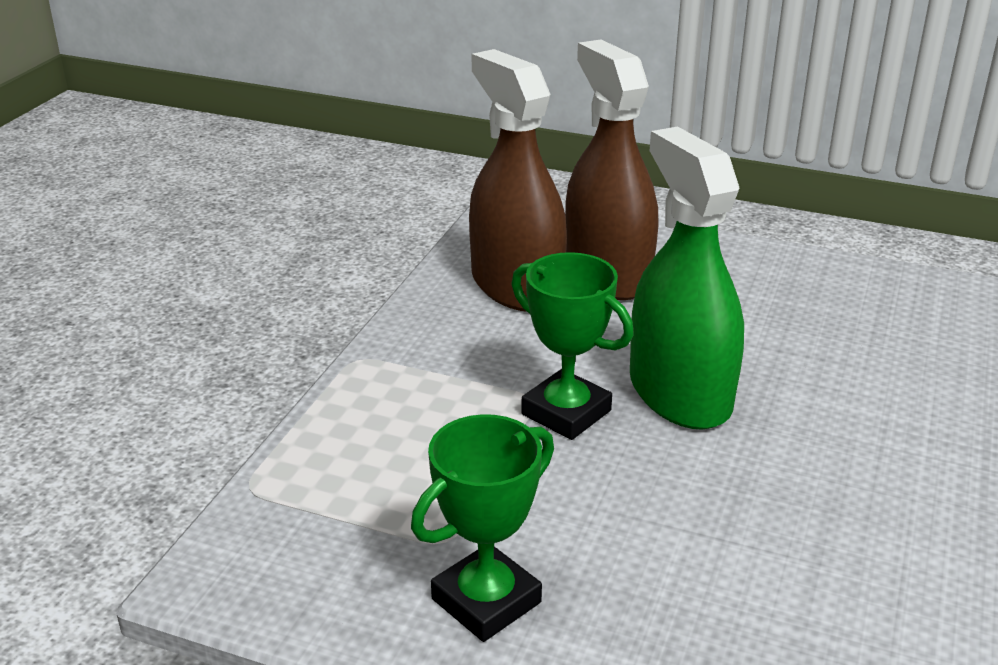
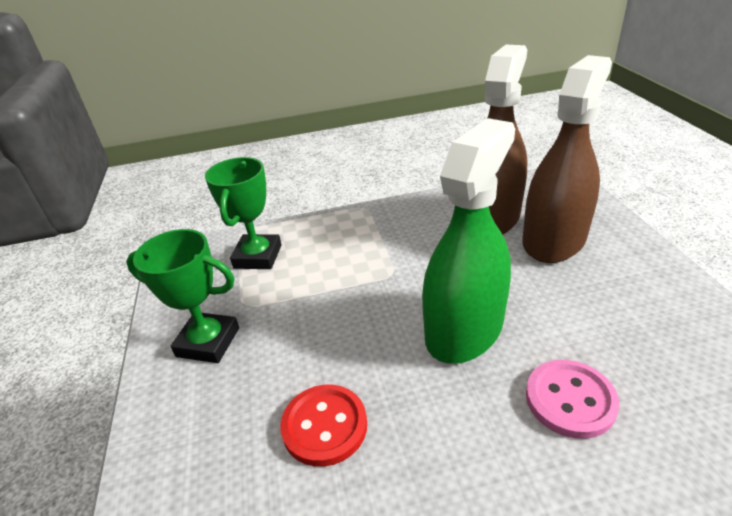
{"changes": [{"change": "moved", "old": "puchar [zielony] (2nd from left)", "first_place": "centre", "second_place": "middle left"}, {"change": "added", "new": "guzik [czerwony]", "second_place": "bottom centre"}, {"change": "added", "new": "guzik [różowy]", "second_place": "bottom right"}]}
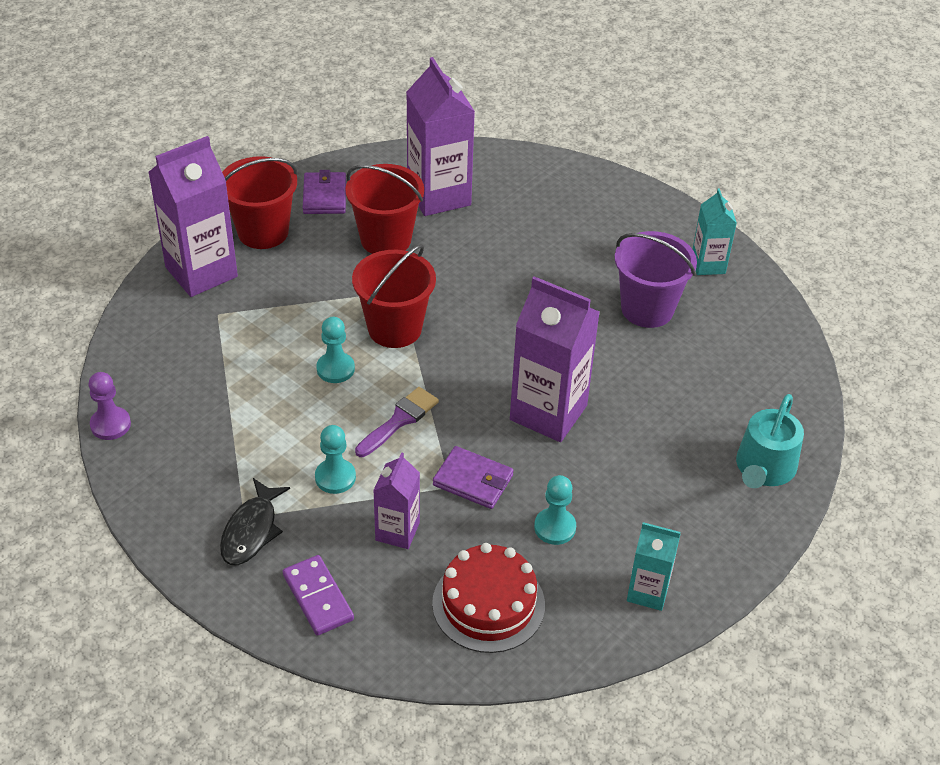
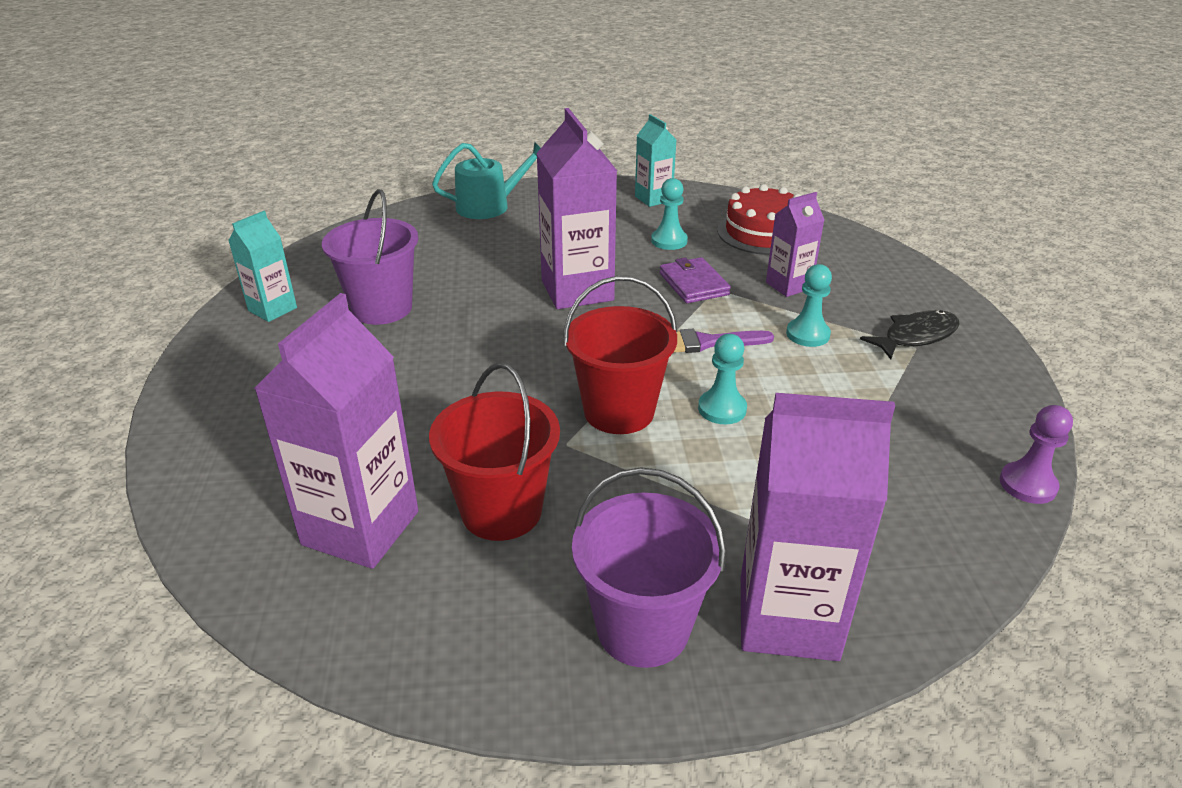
{"changes": [{"change": "recoloured", "old": "wiadro [czerwony] (1st from left)", "new": "wiadro [fioletowy] (2nd from left)", "first_place": "top left", "second_place": "bottom centre"}, {"change": "removed", "old": "kostka domina [fioletowy]", "first_place": "bottom centre"}, {"change": "removed", "old": "portfel [fioletowy] (1st from left)", "first_place": "top centre"}]}
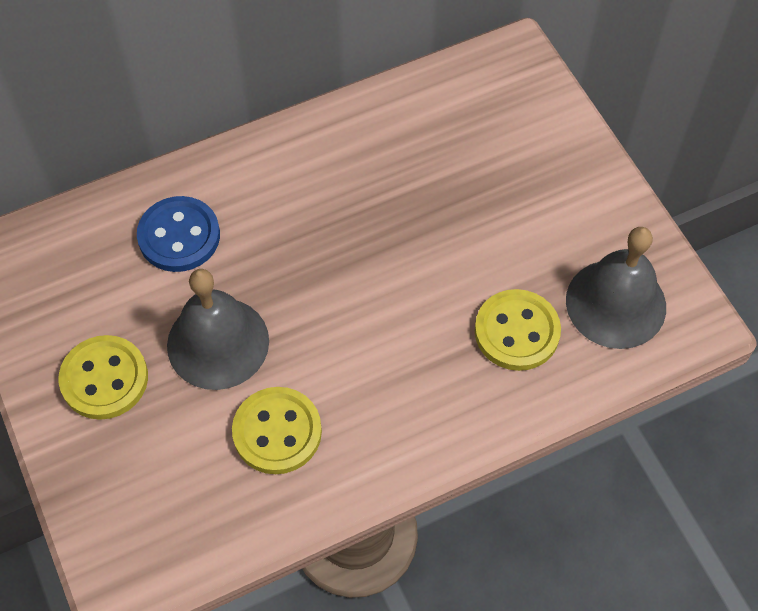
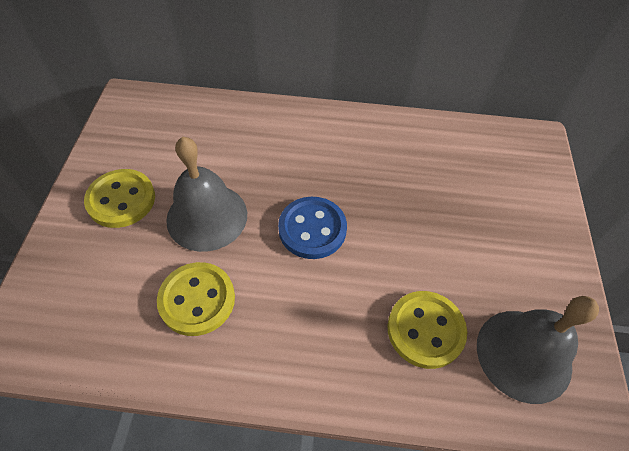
{"changes": [{"change": "moved", "old": "guzik [niebieski]", "first_place": "middle left", "second_place": "centre"}]}
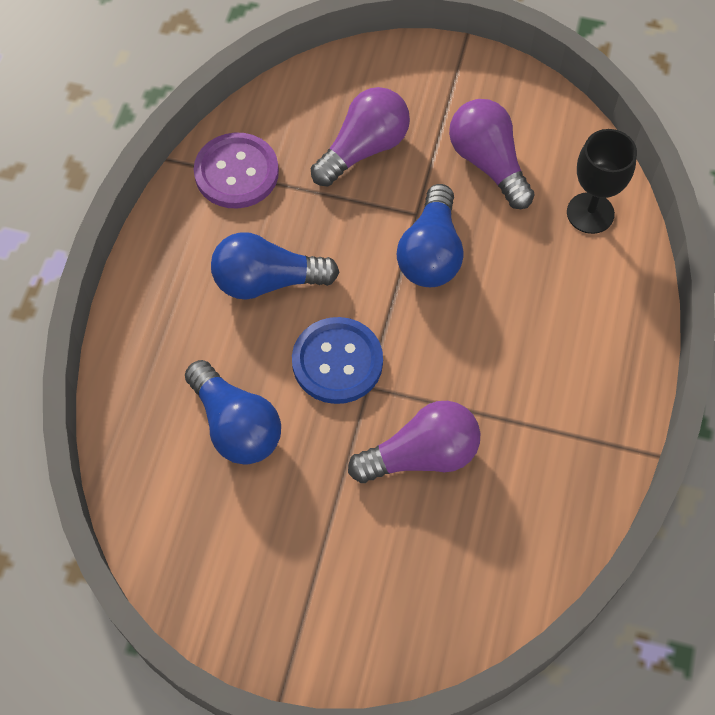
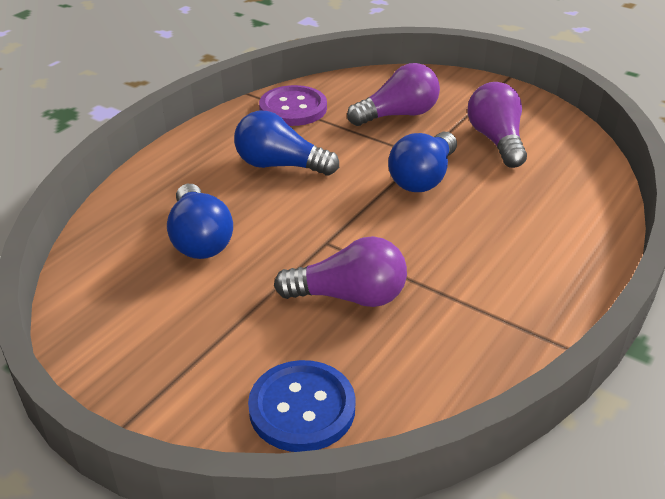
{"changes": [{"change": "moved", "old": "guzik [niebieski]", "first_place": "centre", "second_place": "bottom centre"}, {"change": "removed", "old": "kielich [czarny]", "first_place": "top right"}]}
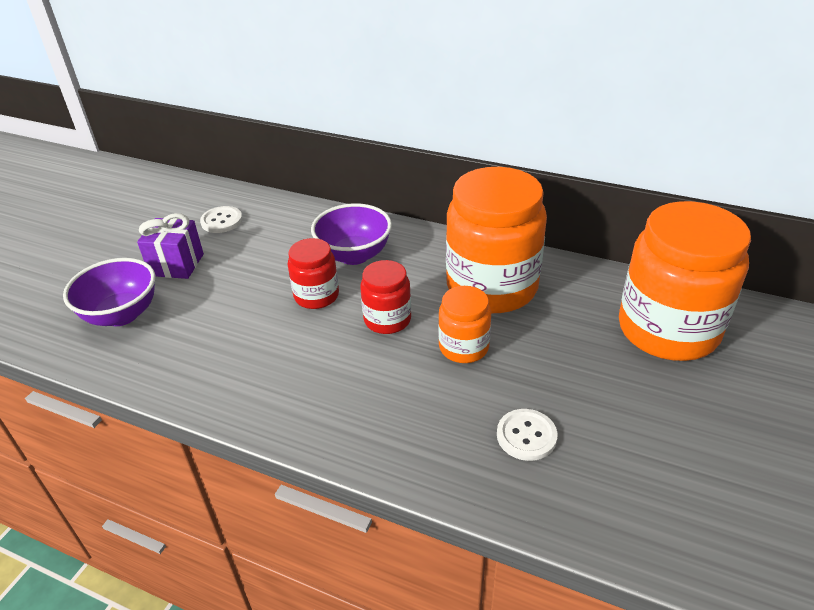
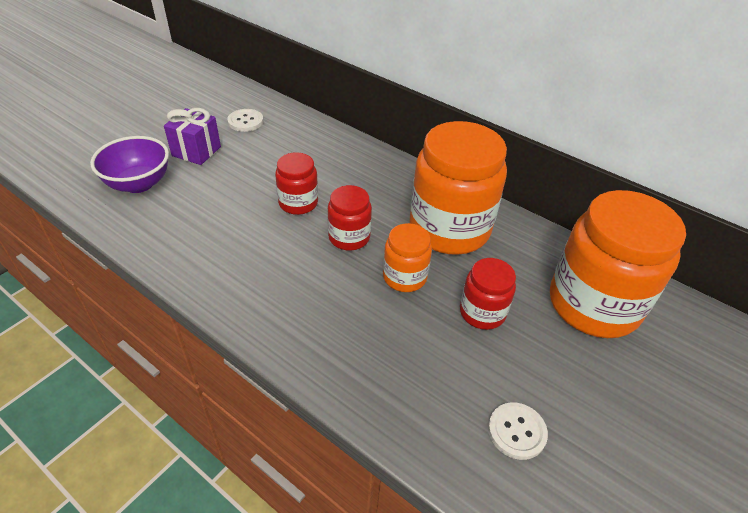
{"changes": [{"change": "added", "new": "słoik [czerwony] (3rd from left)", "second_place": "centre"}, {"change": "moved", "old": "guzik [biały] (2nd from left)", "first_place": "bottom centre", "second_place": "bottom right"}, {"change": "removed", "old": "miska [fioletowy] (2nd from left)", "first_place": "centre"}]}
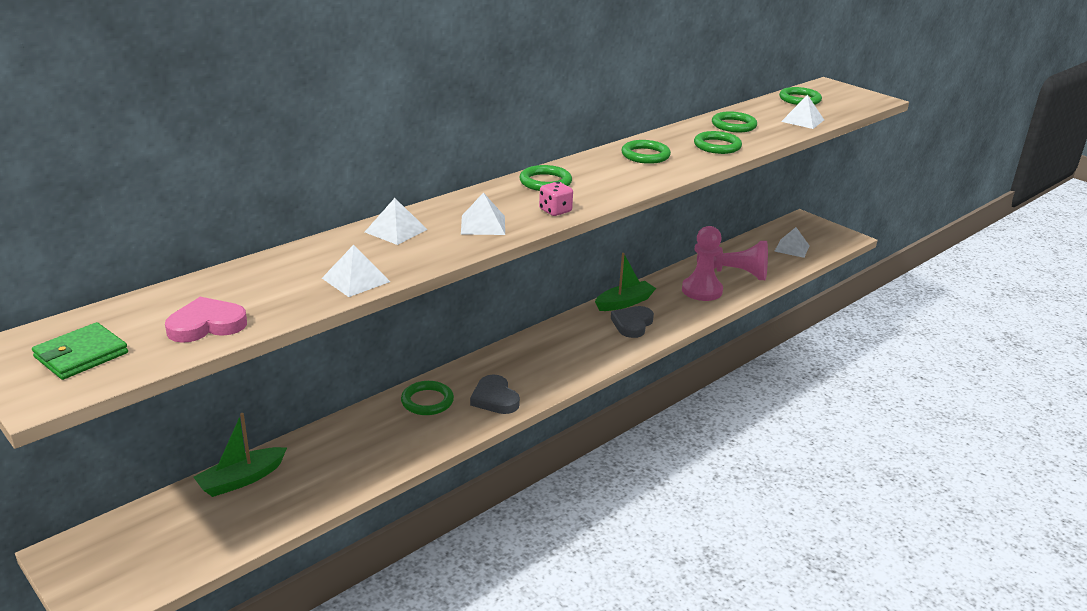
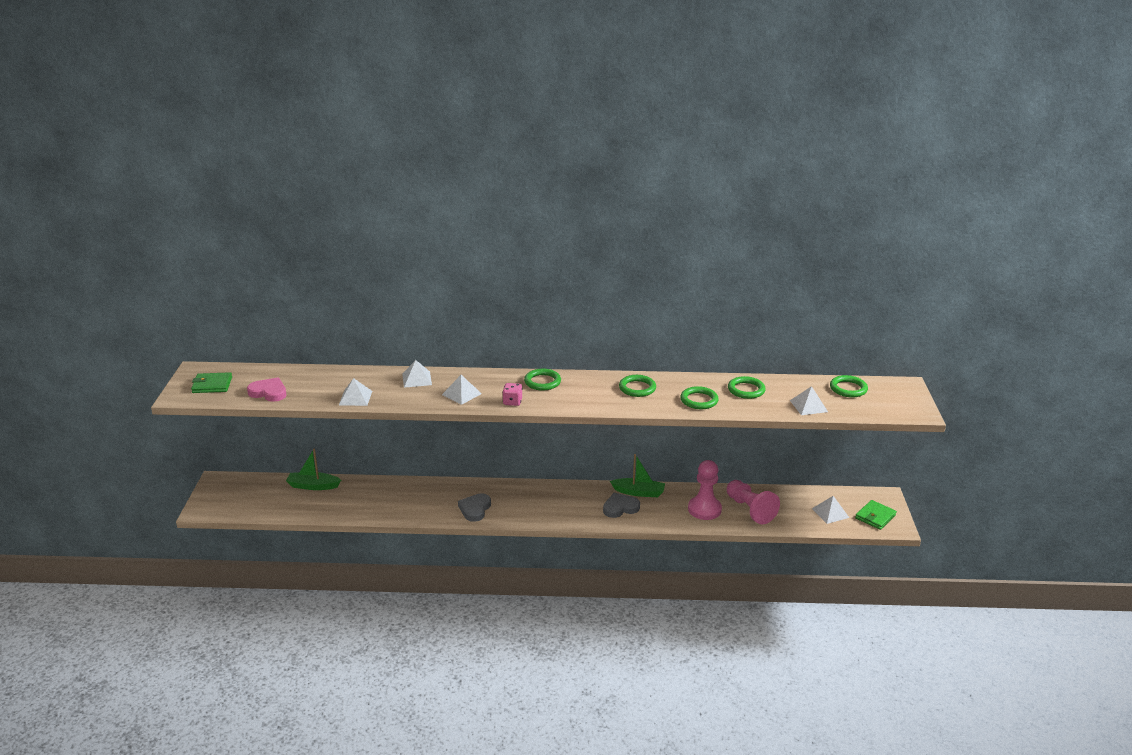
{"changes": [{"change": "added", "new": "portfel [zielony] (2nd from left)", "second_place": "bottom right"}, {"change": "removed", "old": "pierścień [zielony] (1st from left)", "first_place": "centre"}]}
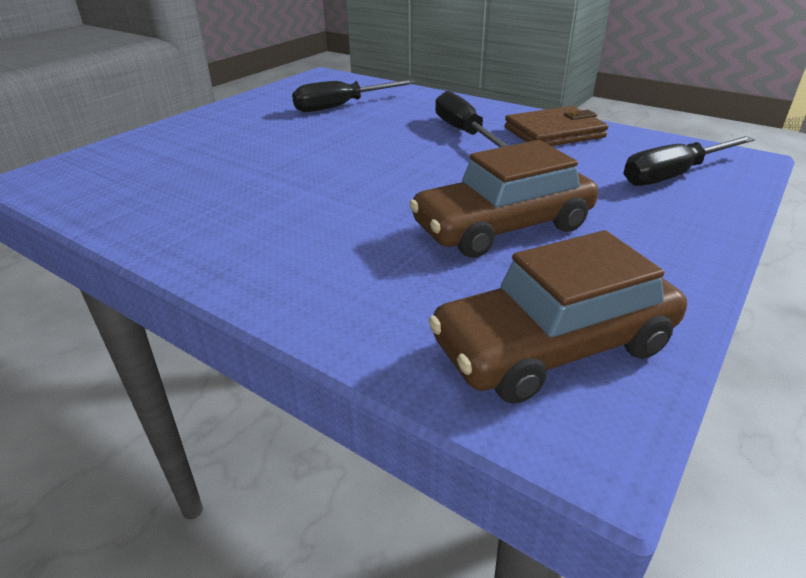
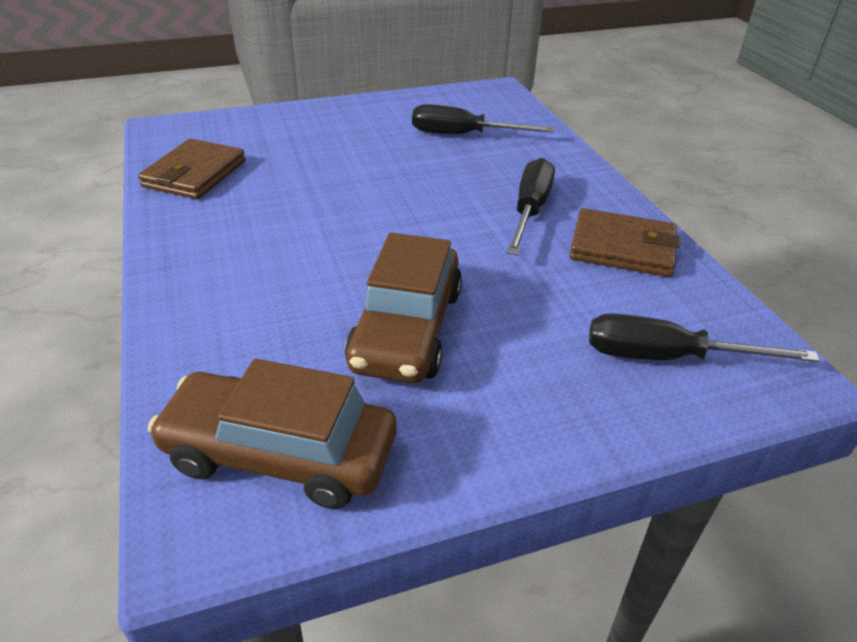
{"changes": [{"change": "added", "new": "portfel [brązowy] (1st from left)", "second_place": "top left"}, {"change": "turned", "old": "samochód [brązowy] (1st from left in the first image)", "first_place": "centre", "second_place": "centre", "degrees": -90}]}
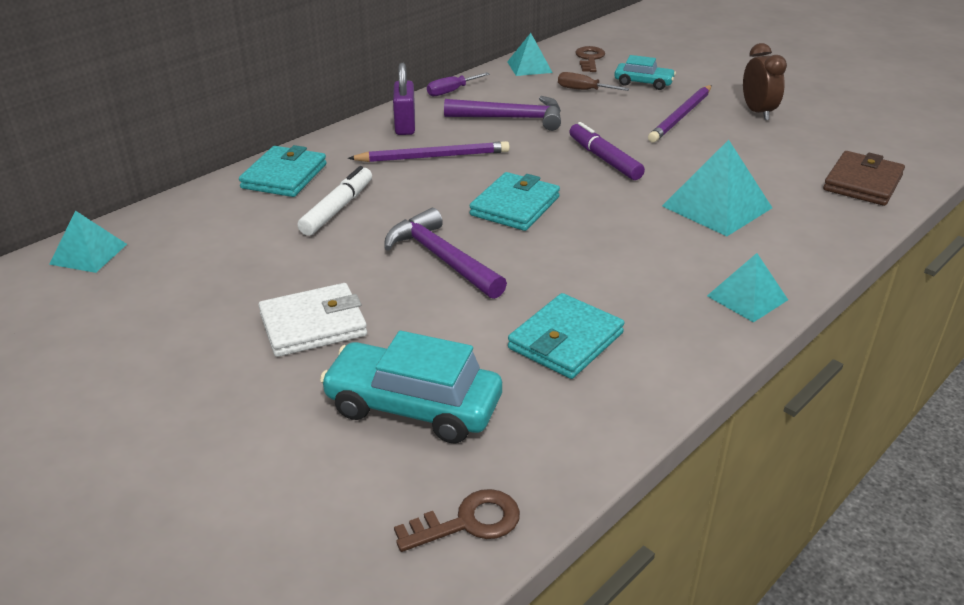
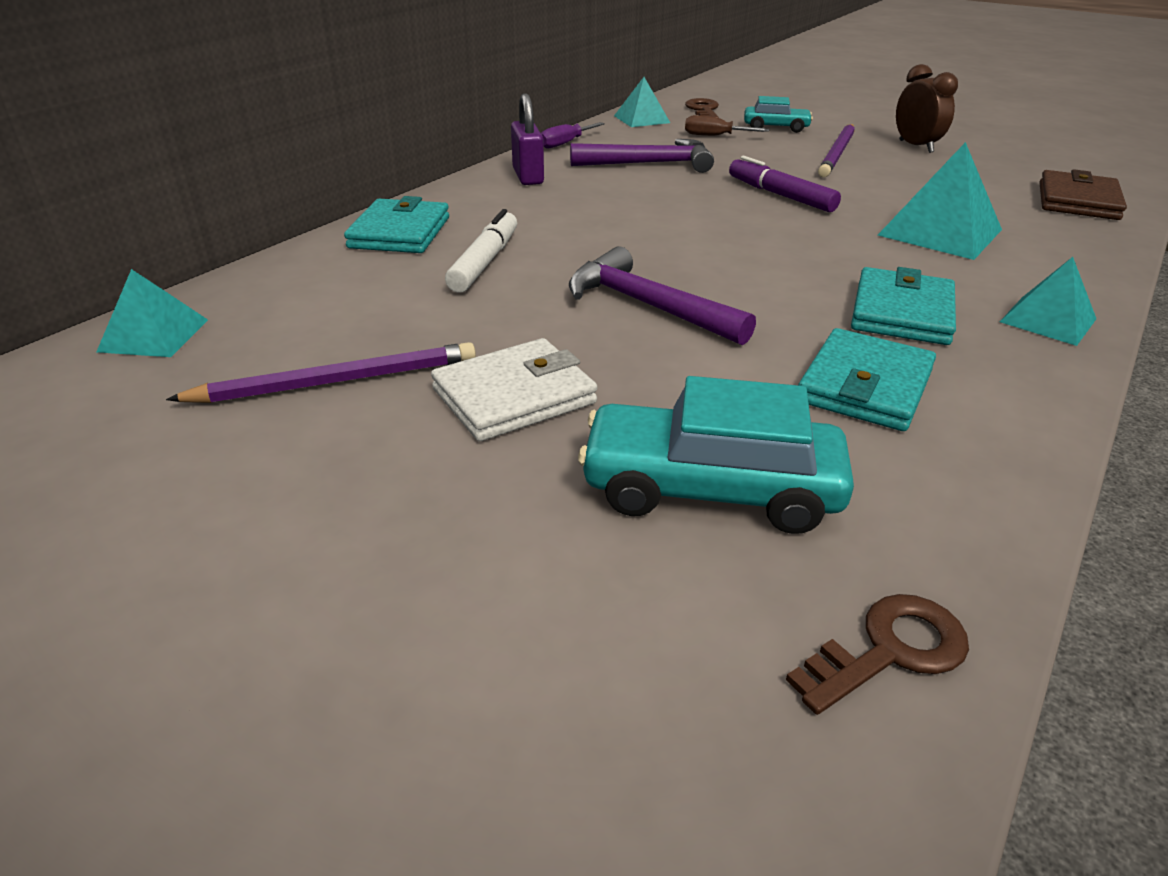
{"changes": [{"change": "moved", "old": "ołówek [fioletowy] (1st from left)", "first_place": "top centre", "second_place": "middle left"}, {"change": "moved", "old": "portfel [turkusowy] (2nd from left in the first image)", "new": "portfel [turkusowy] (3rd from left)", "first_place": "top centre", "second_place": "middle right"}]}
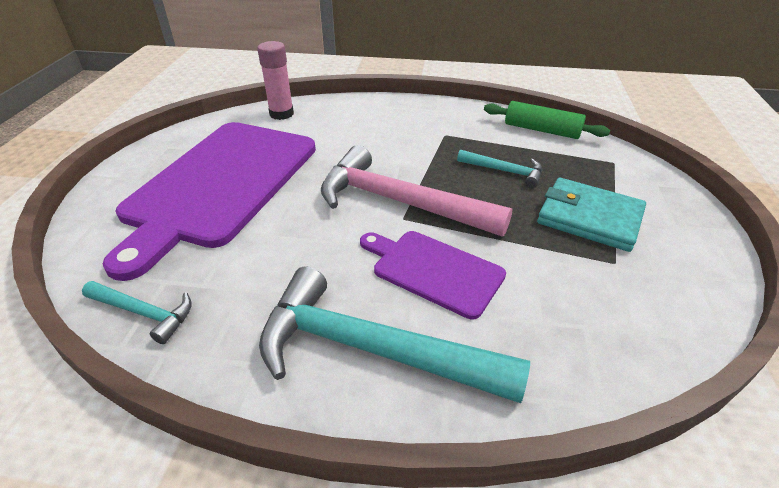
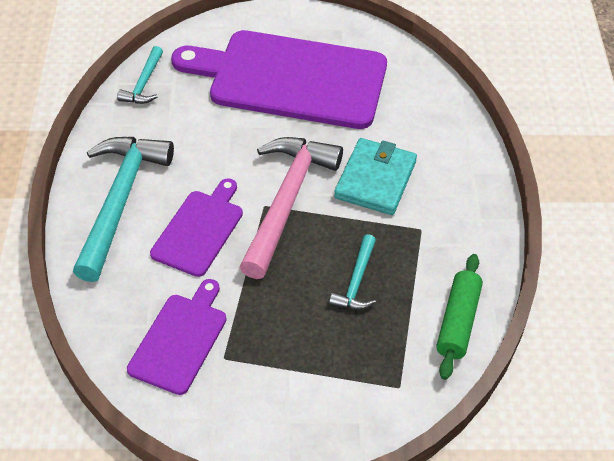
{"changes": [{"change": "added", "new": "deska do krojenia [fioletowy] (1st from left)", "second_place": "bottom left"}, {"change": "moved", "old": "portfel [turkusowy]", "first_place": "middle right", "second_place": "centre"}, {"change": "removed", "old": "klej w sztyfcie [różowy]", "first_place": "top centre"}]}
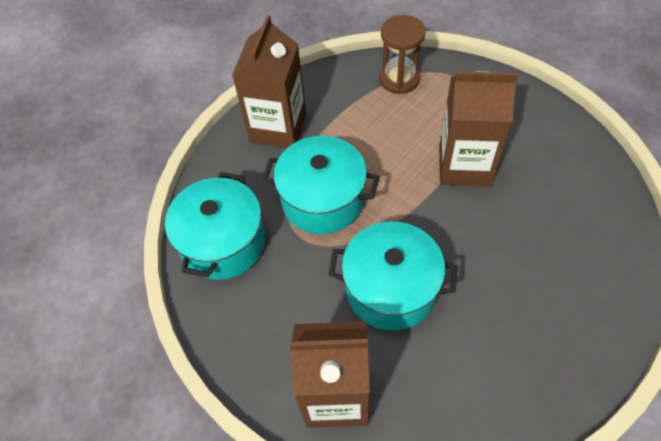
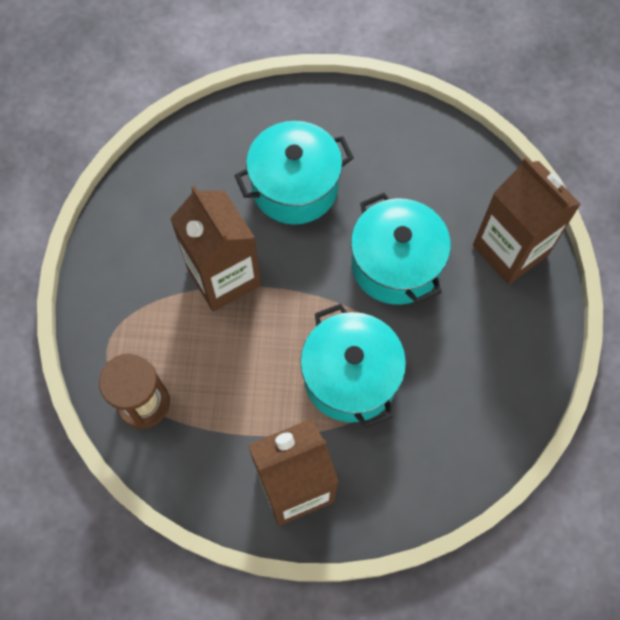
{"changes": [{"change": "moved", "old": "garnek [turkusowy] (1st from left)", "first_place": "middle left", "second_place": "top centre"}]}
